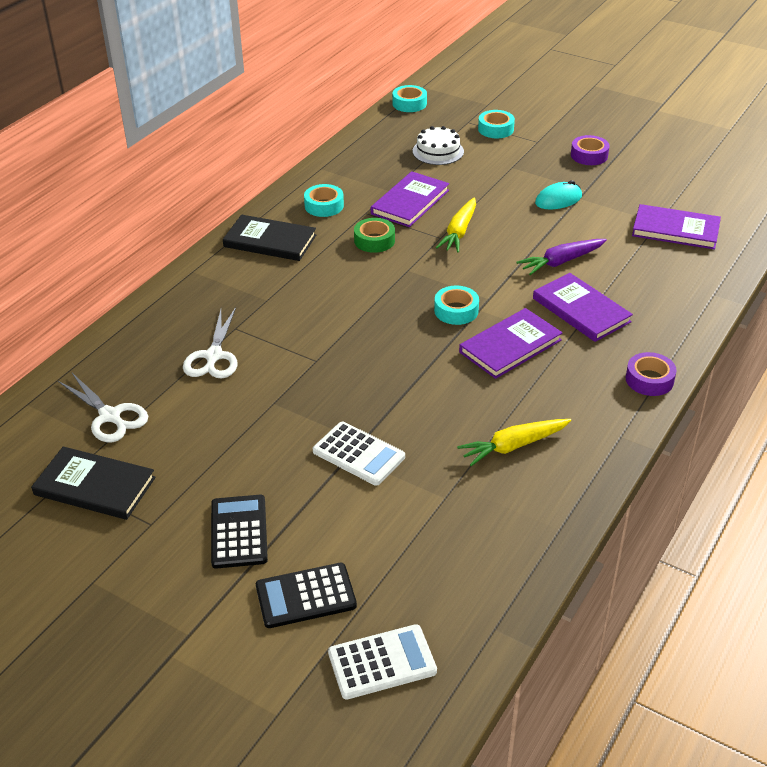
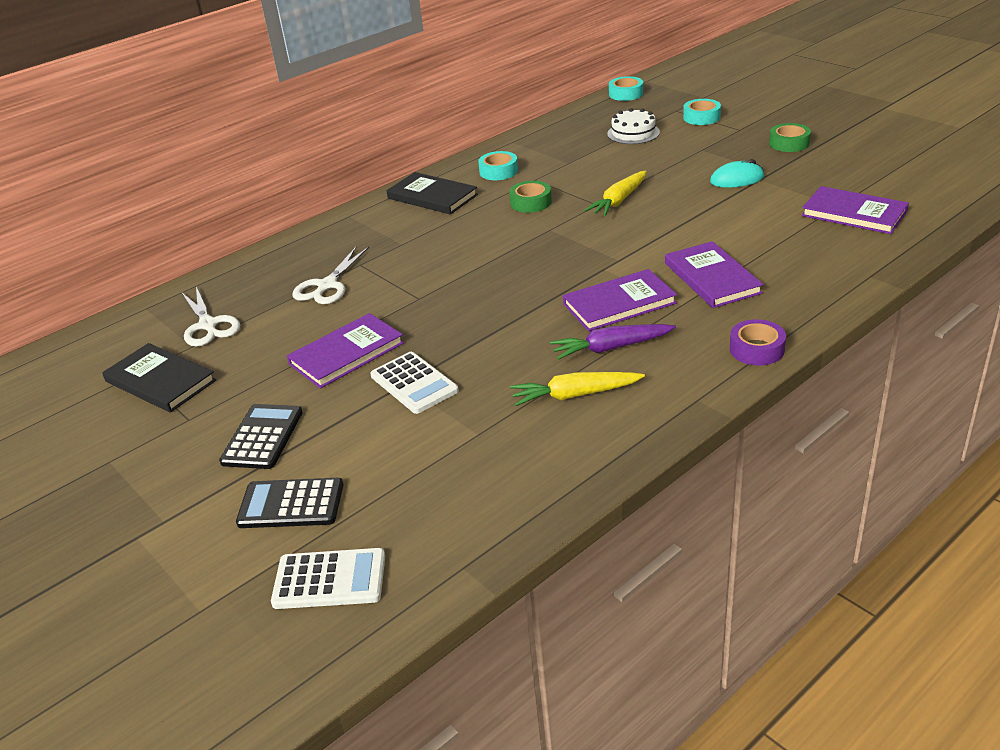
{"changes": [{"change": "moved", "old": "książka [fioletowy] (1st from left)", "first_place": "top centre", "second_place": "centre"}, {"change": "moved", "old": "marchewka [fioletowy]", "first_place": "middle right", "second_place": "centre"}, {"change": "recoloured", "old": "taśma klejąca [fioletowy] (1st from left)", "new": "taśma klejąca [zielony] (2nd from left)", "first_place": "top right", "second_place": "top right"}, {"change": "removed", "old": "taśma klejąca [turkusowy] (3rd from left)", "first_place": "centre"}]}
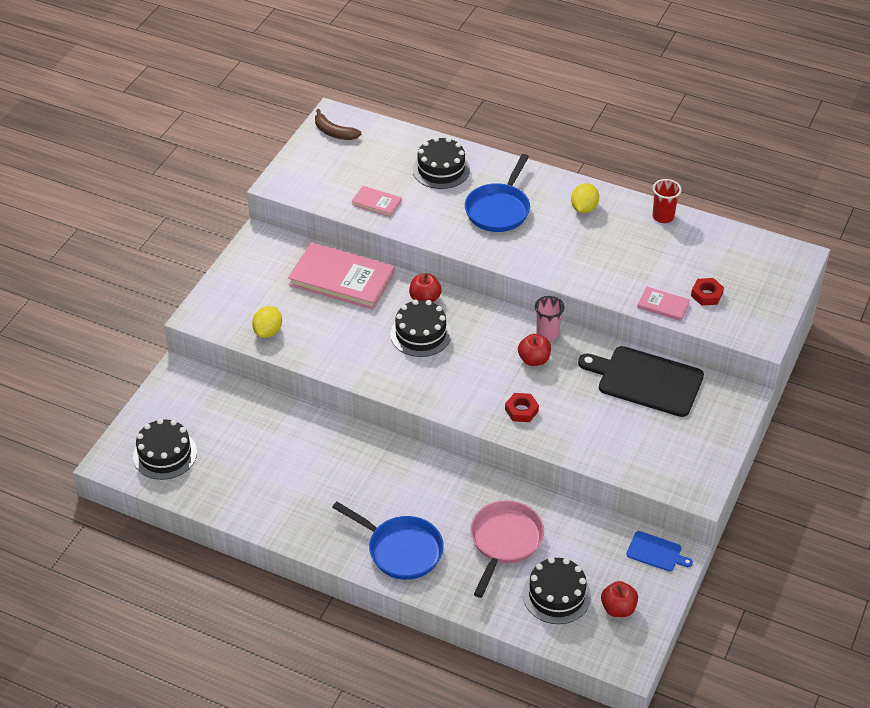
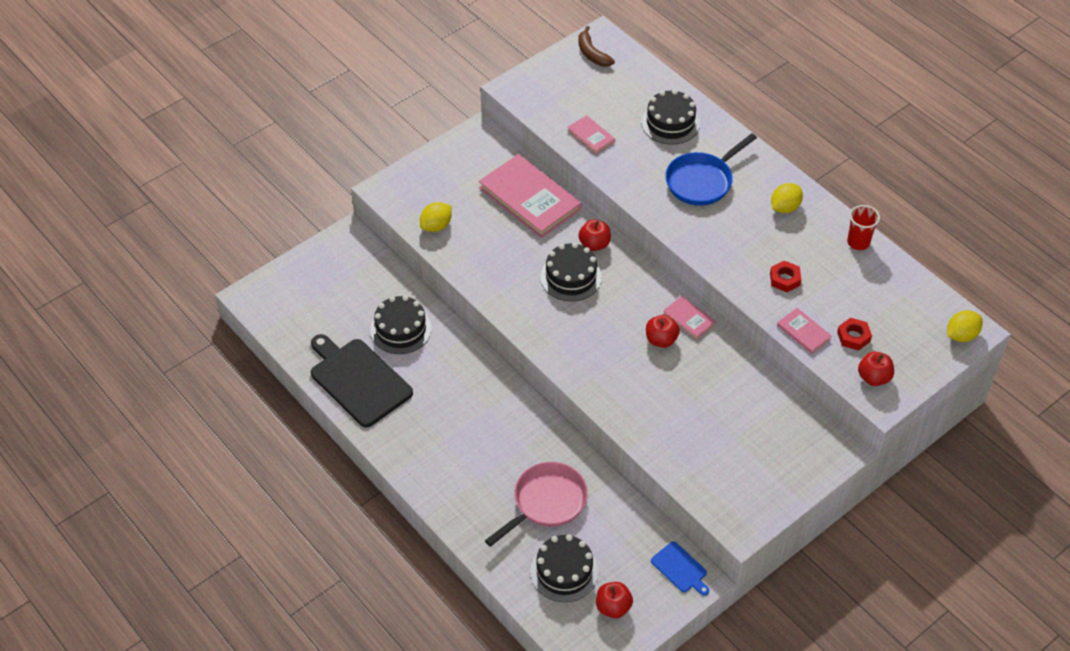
{"changes": [{"change": "moved", "old": "deska do krojenia [czarny]", "first_place": "middle right", "second_place": "centre"}, {"change": "moved", "old": "tort [czarny] (1st from left)", "first_place": "middle left", "second_place": "centre"}, {"change": "replaced", "old": "szklanka [różowy]", "new": "książka [różowy] (3rd from left)", "first_place": "centre", "second_place": "centre"}, {"change": "moved", "old": "nakrętka [czerwony] (1st from left)", "first_place": "centre", "second_place": "middle right"}, {"change": "added", "new": "jabłko [czerwony] (4th from left)", "second_place": "middle right"}, {"change": "added", "new": "cytryna [żółty] (3rd from left)", "second_place": "middle right"}, {"change": "removed", "old": "patelnia [niebieski] (1st from left)", "first_place": "bottom centre"}]}
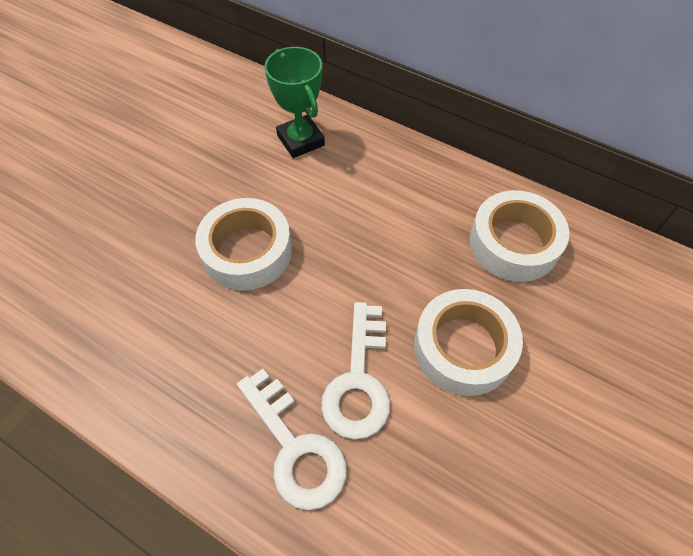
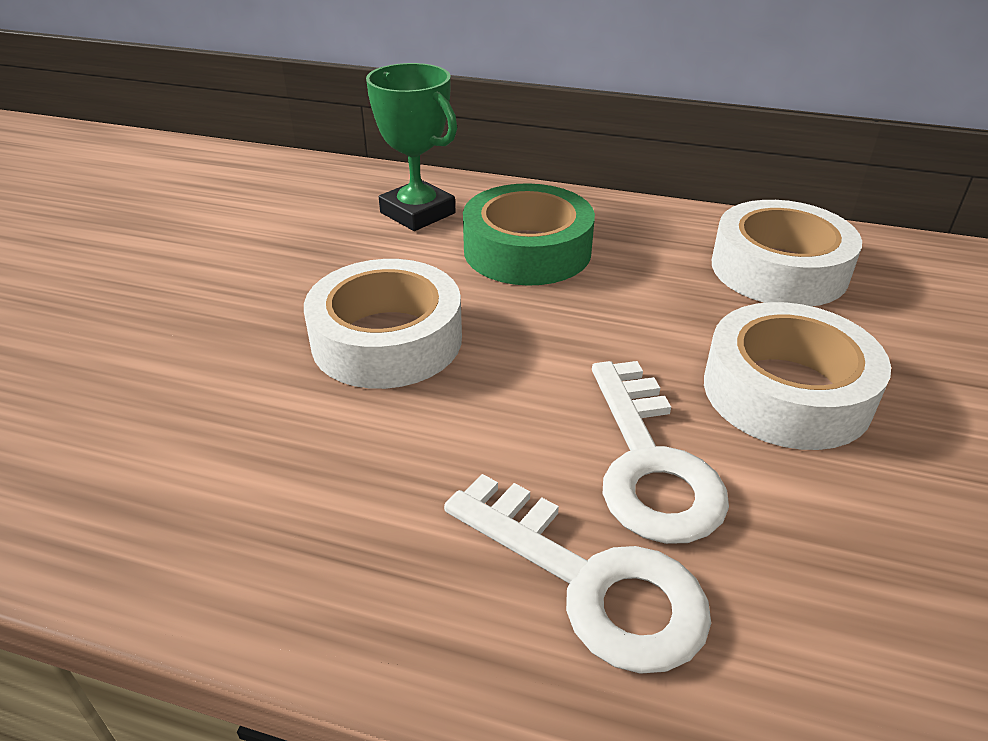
{"changes": [{"change": "added", "new": "taśma klejąca [zielony]", "second_place": "top centre"}]}
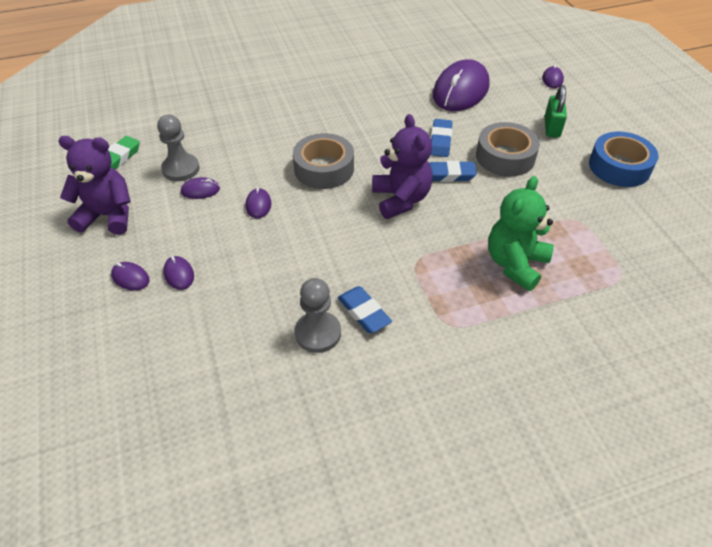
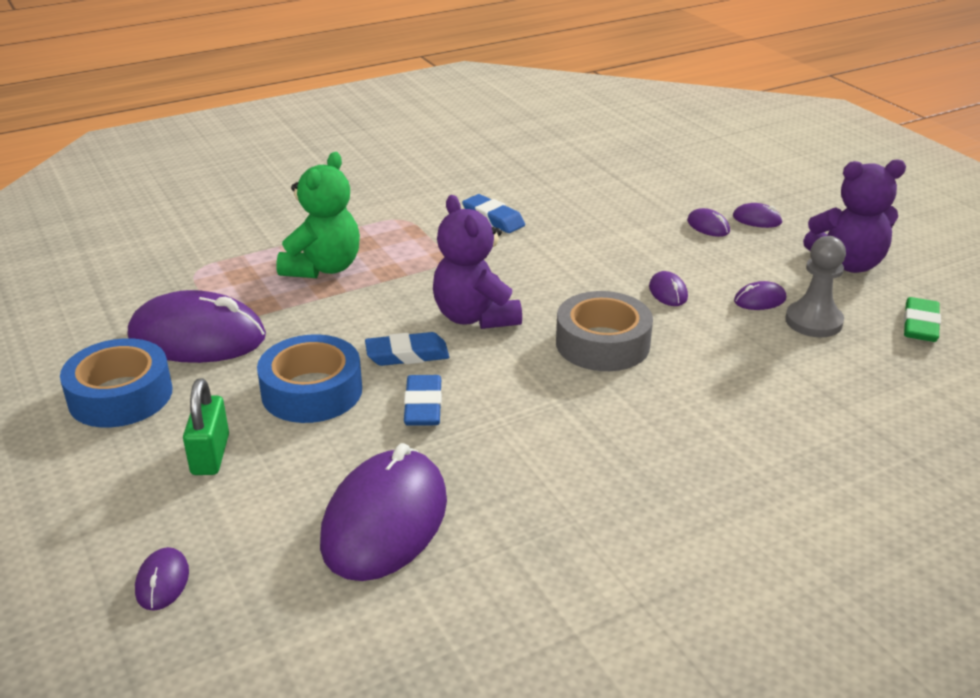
{"changes": [{"change": "added", "new": "myszka [fioletowy] (2nd from left)", "second_place": "middle left"}, {"change": "recoloured", "old": "taśma klejąca [szary] (2nd from left)", "new": "taśma klejąca [niebieski] (2nd from left)", "first_place": "top right", "second_place": "middle left"}, {"change": "removed", "old": "pionek [szary] (2nd from left)", "first_place": "centre"}]}
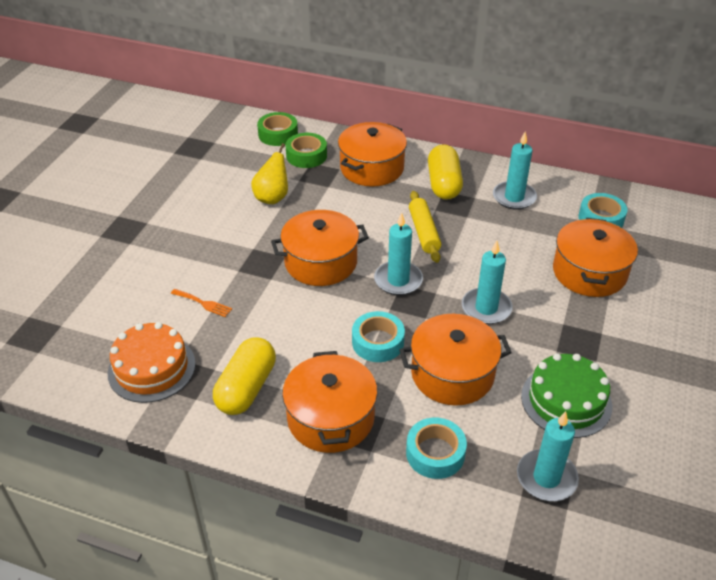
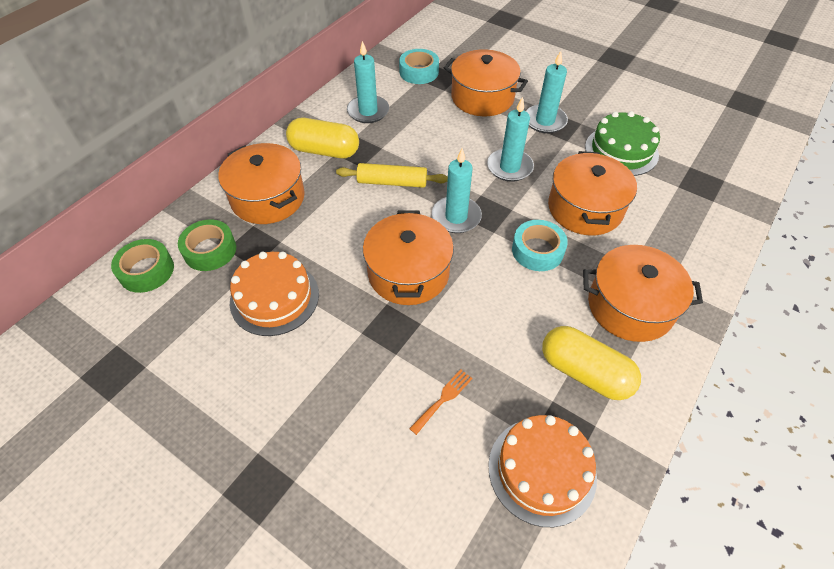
{"changes": [{"change": "replaced", "old": "gruszka [żółty]", "new": "tort [pomarańczowy] (1st from left)", "first_place": "top centre", "second_place": "middle left"}, {"change": "moved", "old": "świeca [turkusowy] (4th from left)", "first_place": "bottom right", "second_place": "top centre"}, {"change": "removed", "old": "taśma klejąca [turkusowy] (2nd from left)", "first_place": "bottom centre"}]}
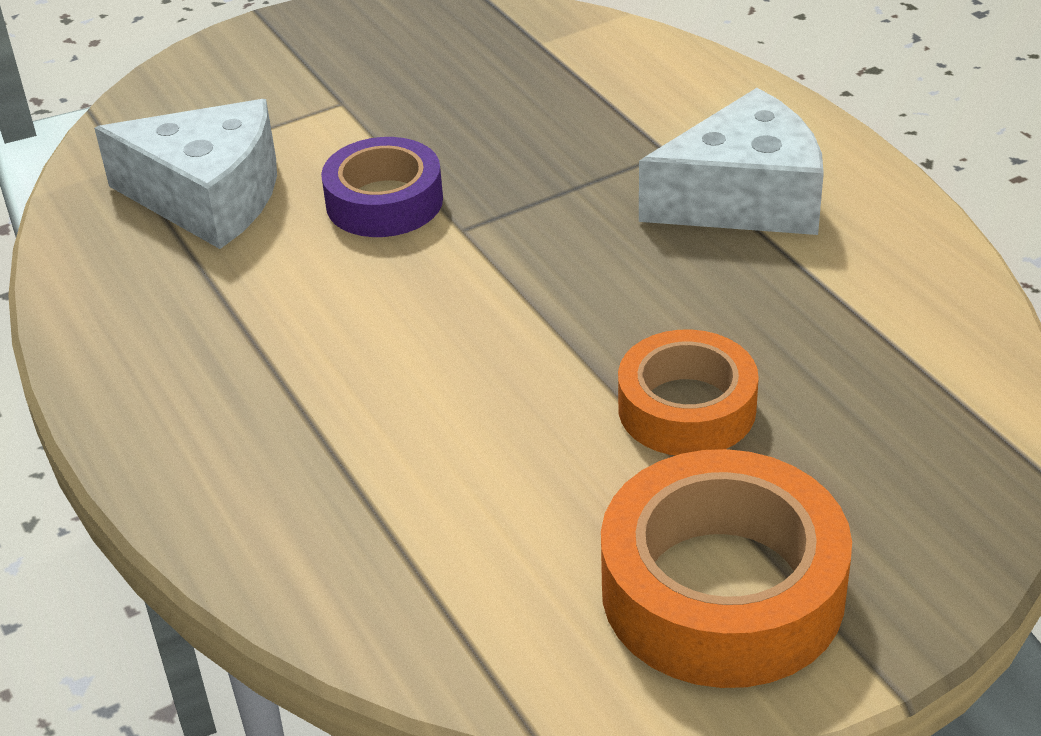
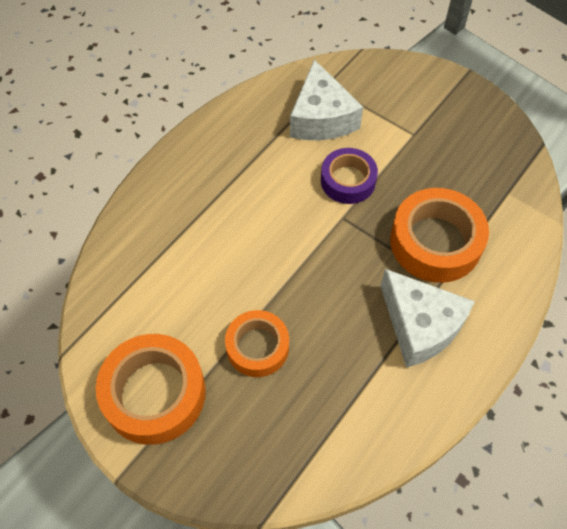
{"changes": [{"change": "added", "new": "taśma klejąca [pomarańczowy] (3rd from left)", "second_place": "middle right"}]}
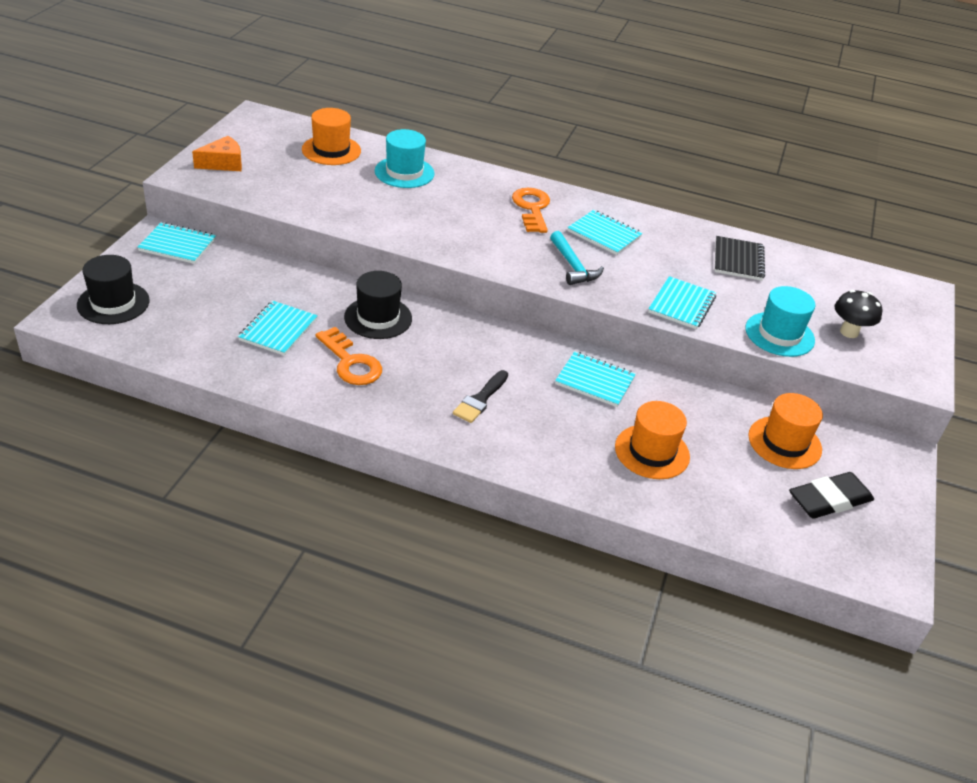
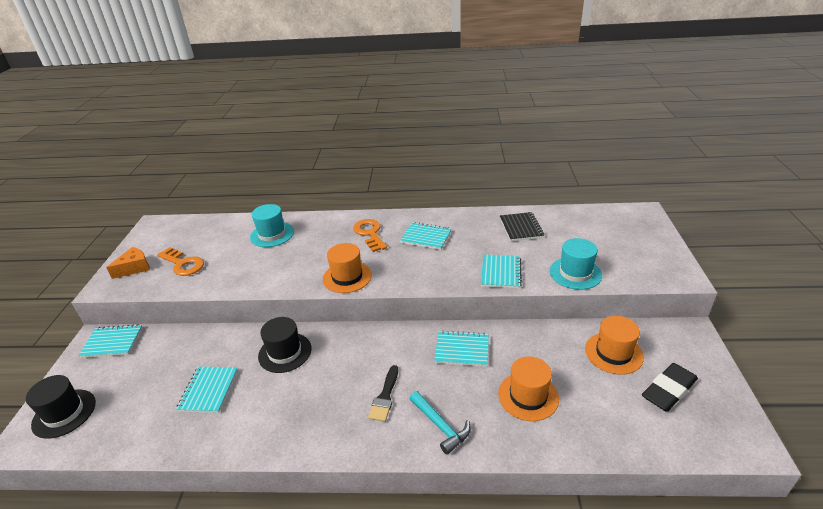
{"changes": [{"change": "moved", "old": "klucz [pomarańczowy] (1st from left)", "first_place": "centre", "second_place": "middle left"}, {"change": "moved", "old": "kapelusz [pomarańczowy] (1st from left)", "first_place": "top centre", "second_place": "centre"}, {"change": "moved", "old": "młotek [turkusowy]", "first_place": "top centre", "second_place": "bottom centre"}, {"change": "removed", "old": "grzyb [czarny]", "first_place": "middle right"}]}
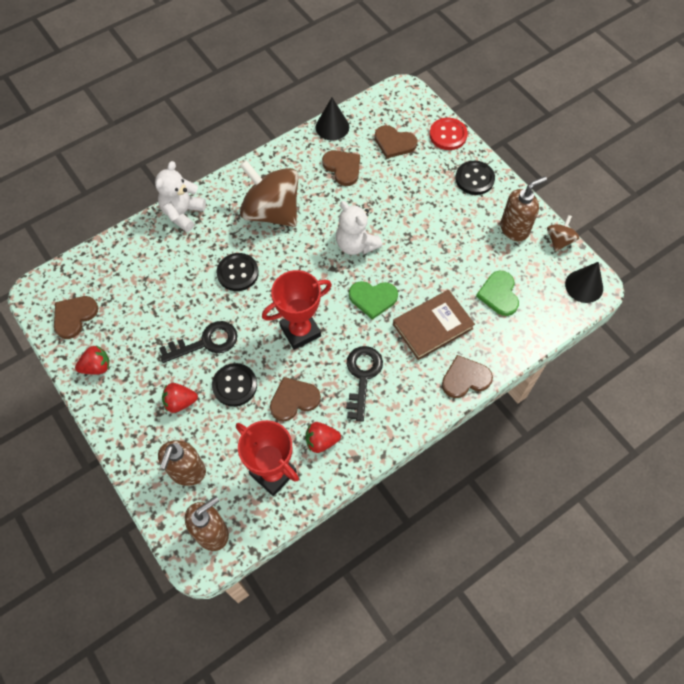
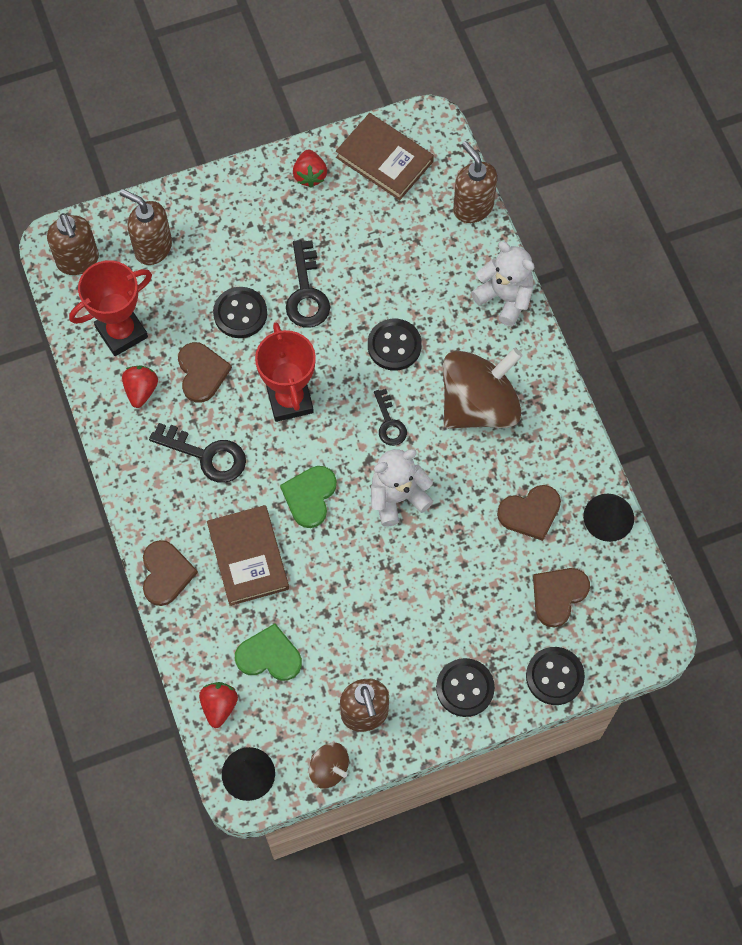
{"changes": [{"change": "moved", "old": "truskawka [czerwony] (2nd from left)", "first_place": "middle left", "second_place": "bottom left"}, {"change": "replaced", "old": "serce [brązowy] (1st from left)", "new": "książka [brązowy] (2nd from left)", "first_place": "middle left", "second_place": "top centre"}, {"change": "added", "new": "klucz [czarny] (3rd from left)", "second_place": "centre"}, {"change": "added", "new": "dozownik mydła [brązowy] (4th from left)", "second_place": "top centre"}, {"change": "recoloured", "old": "guzik [czerwony]", "new": "guzik [czarny] (4th from left)", "first_place": "top centre", "second_place": "bottom right"}]}
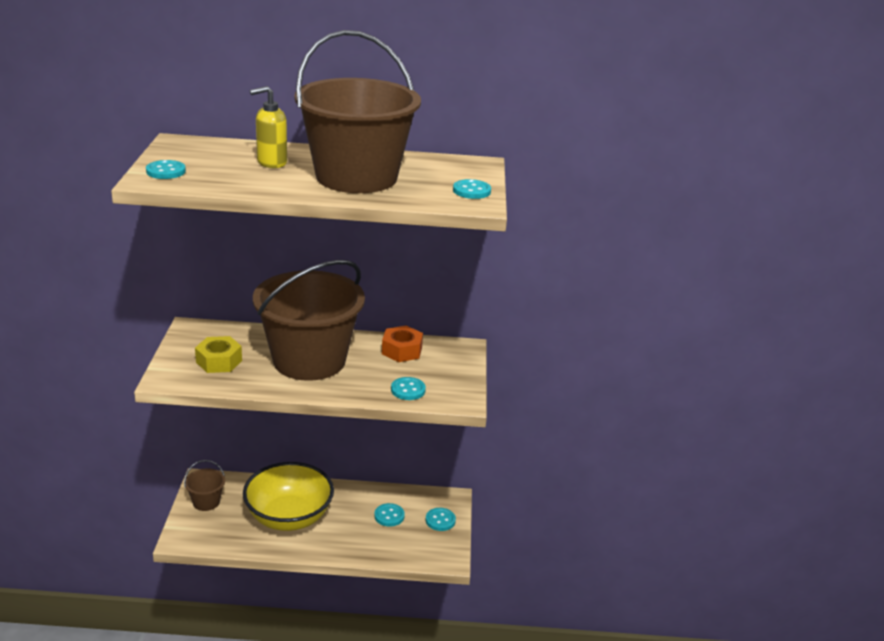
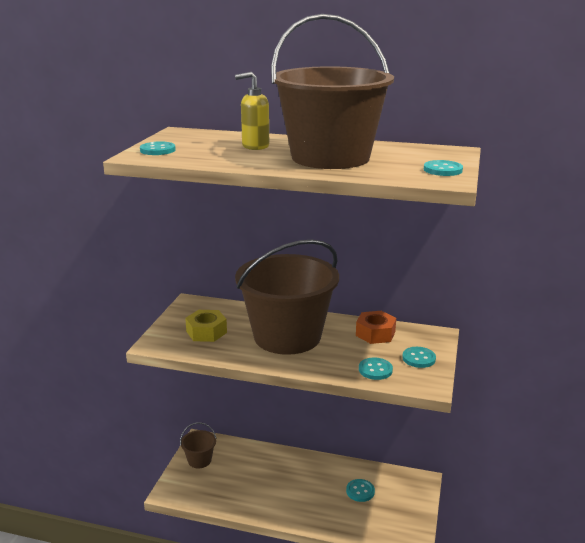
{"changes": [{"change": "moved", "old": "guzik [turkusowy] (4th from left)", "first_place": "bottom centre", "second_place": "middle right"}, {"change": "removed", "old": "miska [żółty]", "first_place": "bottom left"}]}
